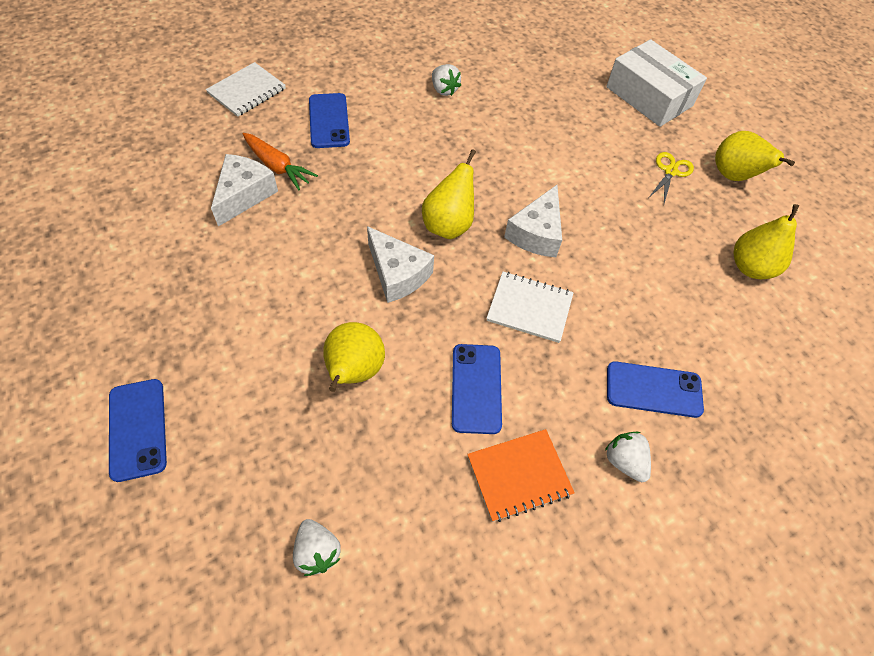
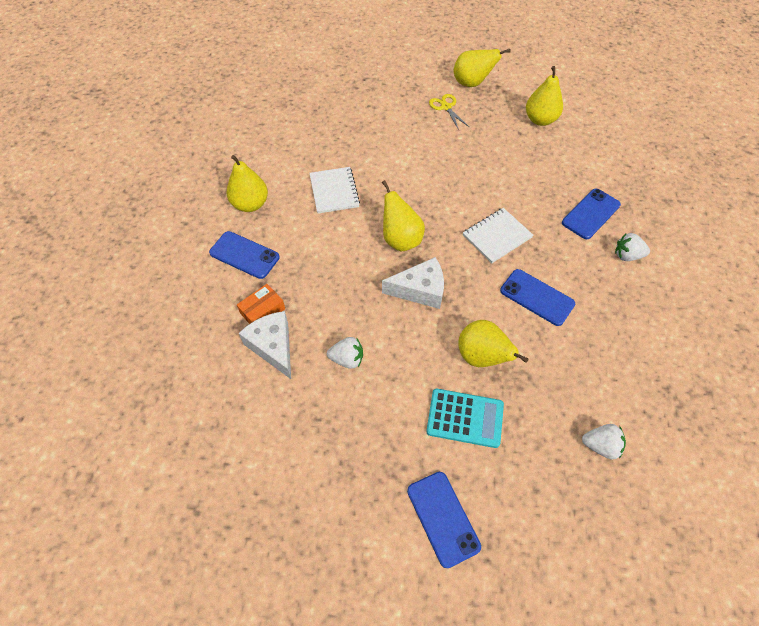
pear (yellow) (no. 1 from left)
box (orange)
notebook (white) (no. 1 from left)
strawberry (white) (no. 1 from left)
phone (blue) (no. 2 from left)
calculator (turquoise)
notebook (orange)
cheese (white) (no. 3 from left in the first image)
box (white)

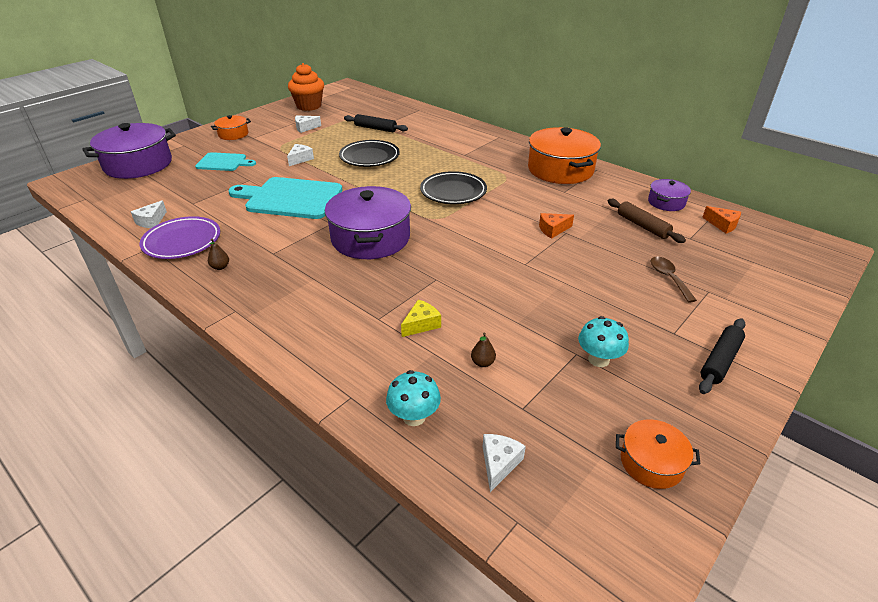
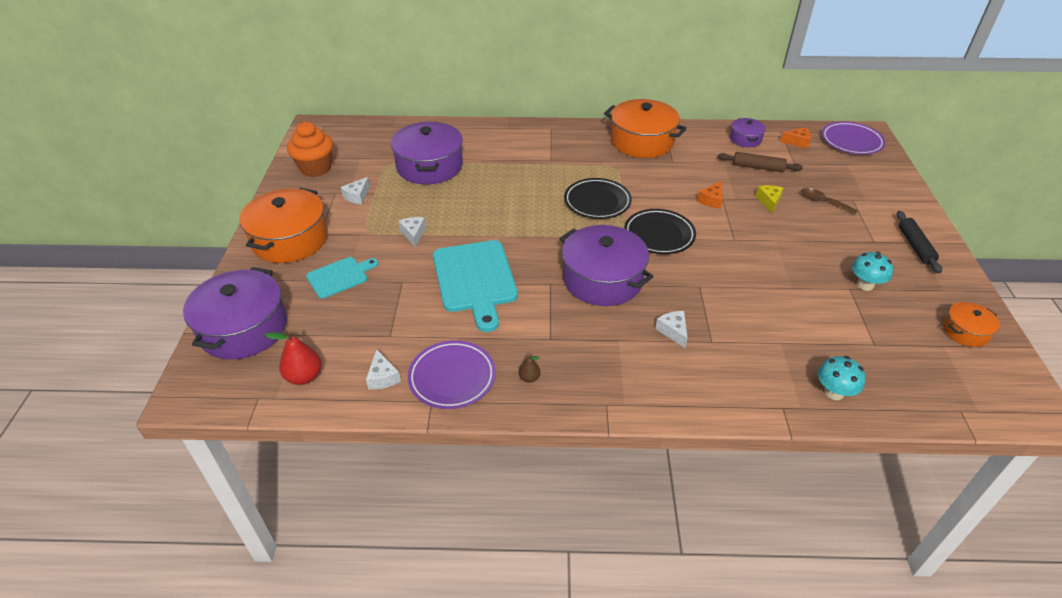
pot (orange) (no. 1 from left)
pear (red)
pot (purple) (no. 2 from left)
cutting board (turquoise) (no. 2 from left)
plate (black) (no. 2 from left)
cheese (white) (no. 4 from left)
cheese (yellow)
plate (purple) (no. 2 from left)
pear (brown) (no. 2 from left in the first image)

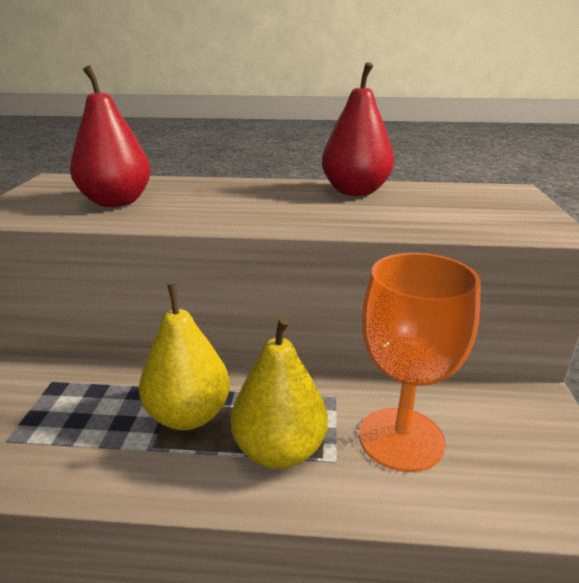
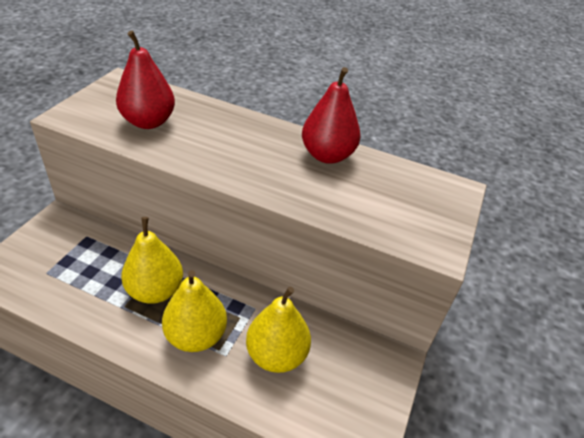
pear (yellow) (no. 3 from left)

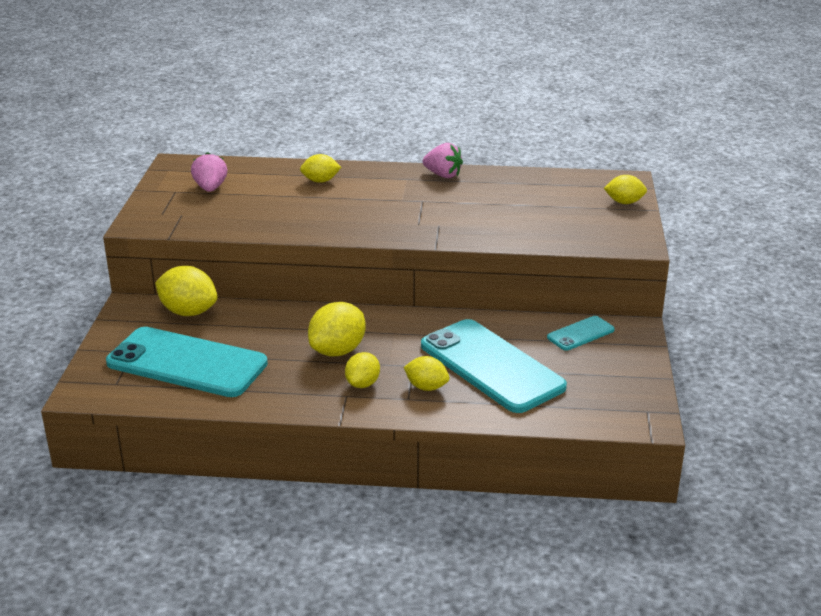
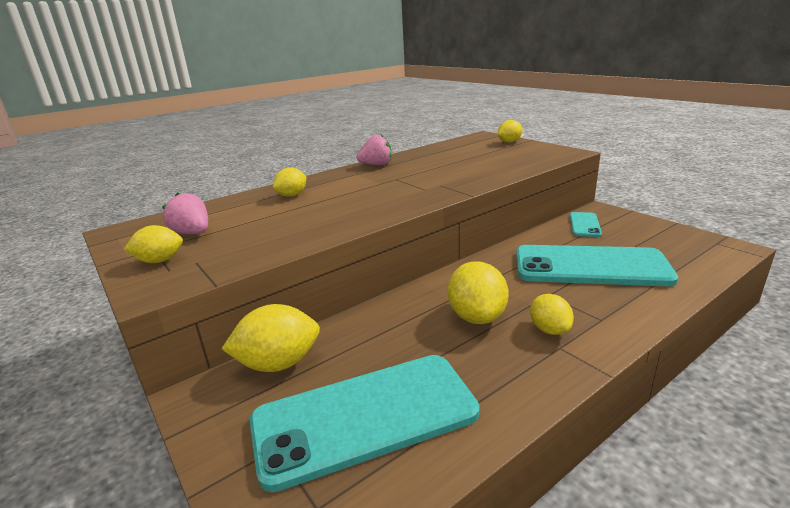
lemon (yellow) (no. 1 from left)

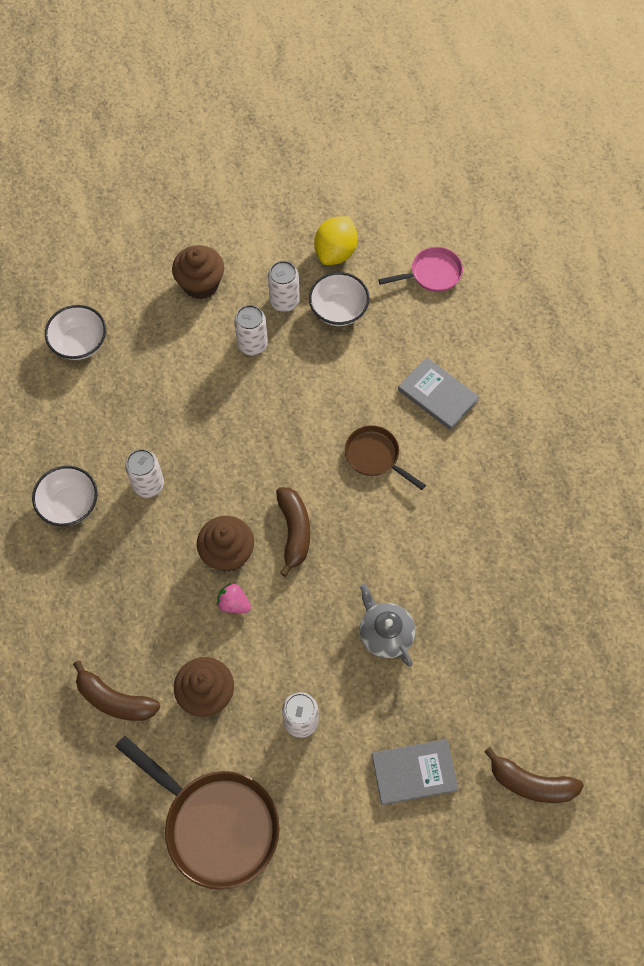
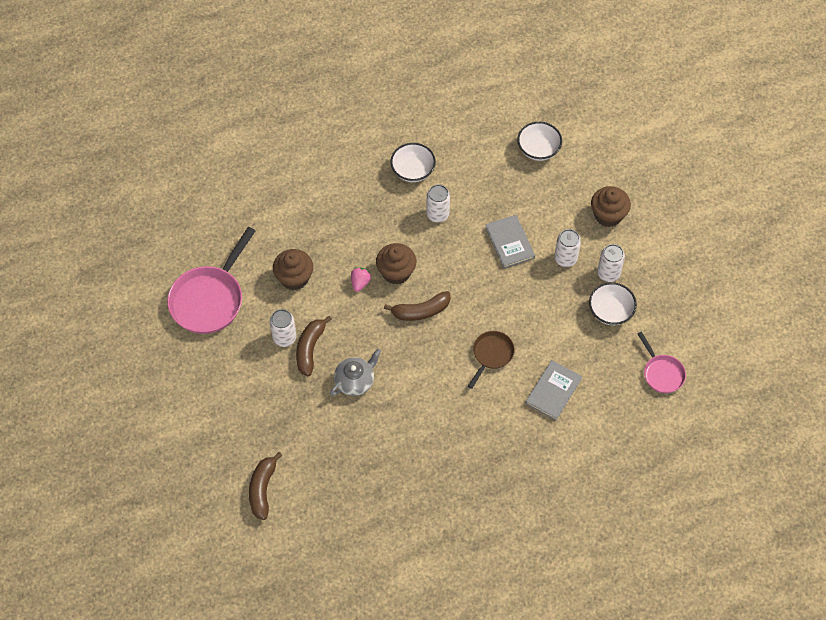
pan (pink) (no. 1 from left)
banana (brown) (no. 2 from left)
book (grey) (no. 1 from left)
lemon (yellow)

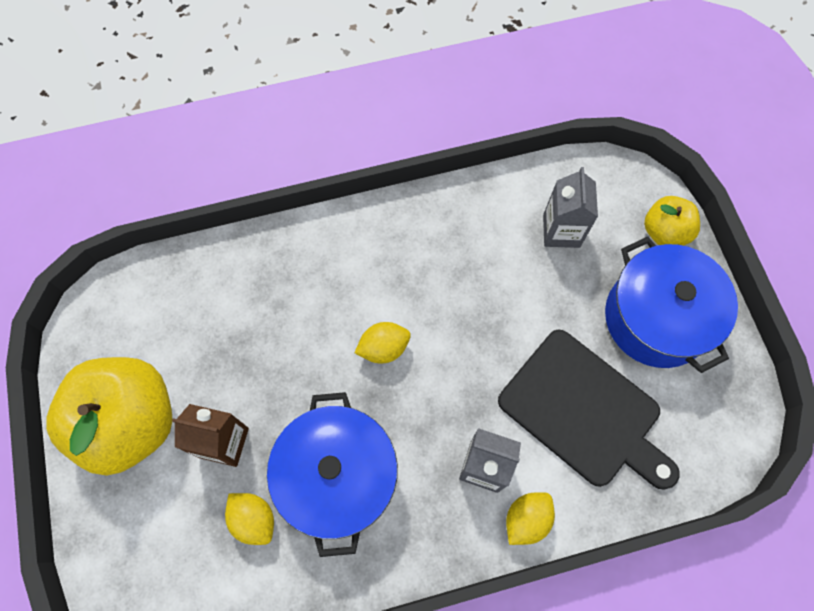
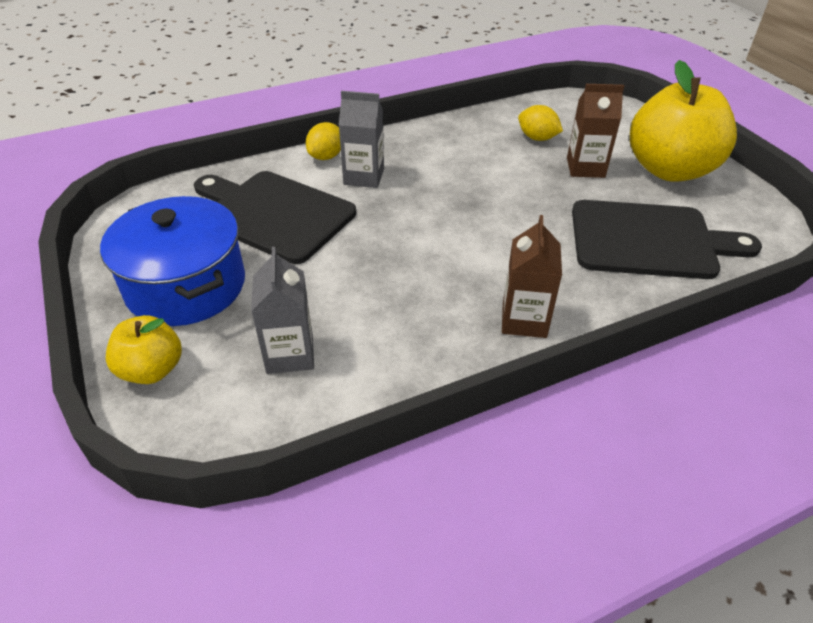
carton (brown) (no. 1 from left)
cutting board (black) (no. 2 from left)
pot (blue) (no. 1 from left in the first image)
lemon (yellow) (no. 2 from left in the first image)

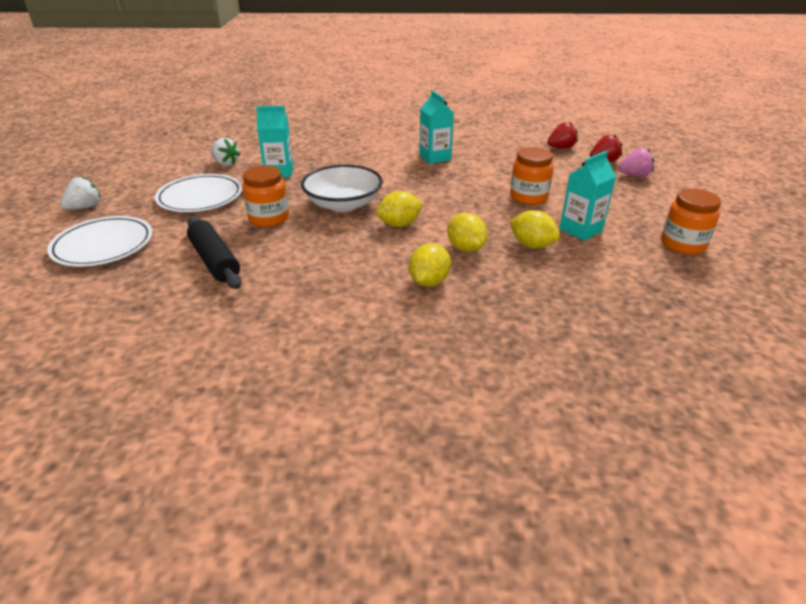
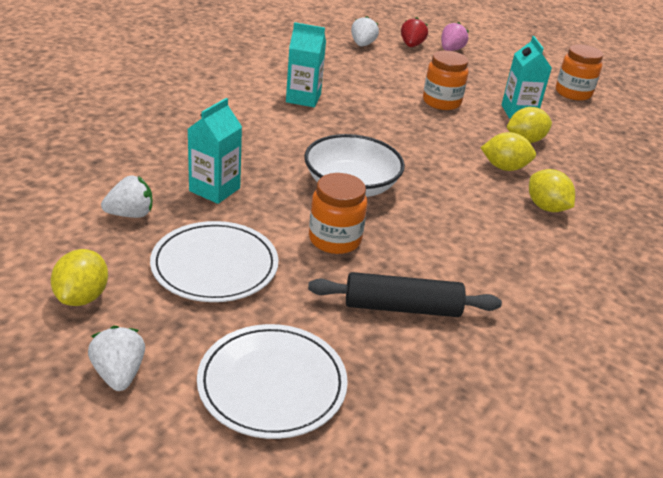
lemon (yellow) (no. 1 from left)
strawberry (white) (no. 3 from left)

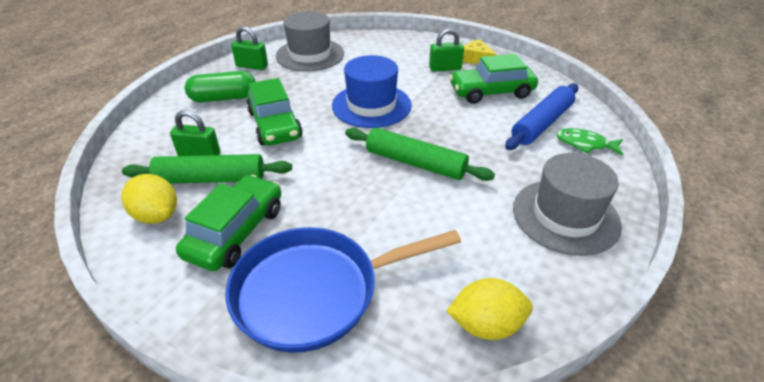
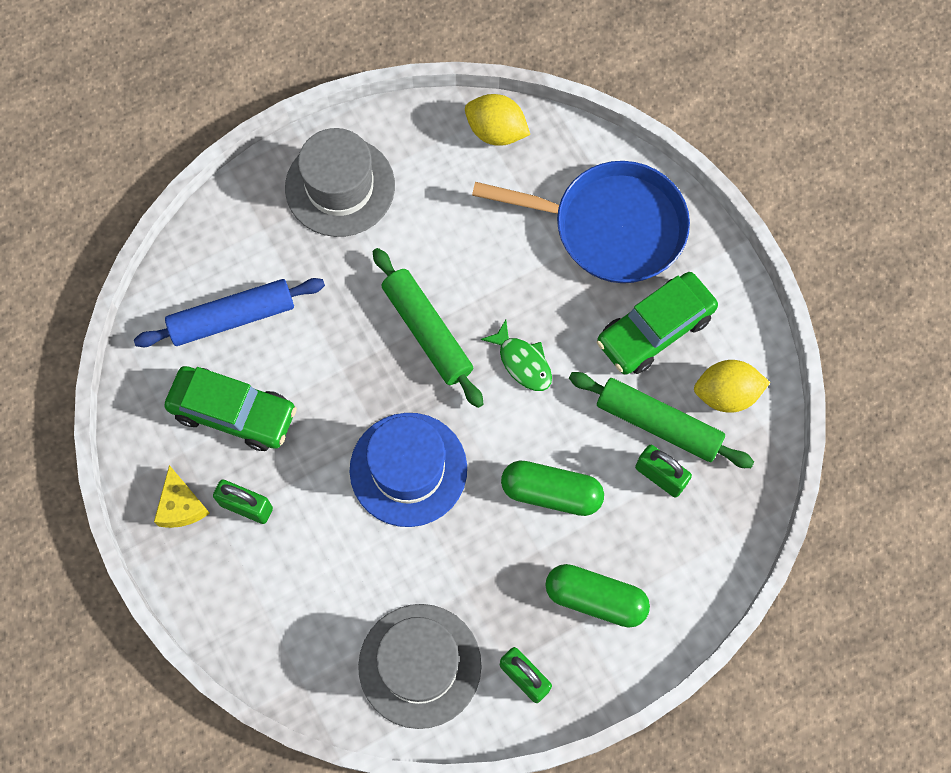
fish (green)
capsule (green) (no. 1 from left)
lemon (yellow) (no. 2 from left)

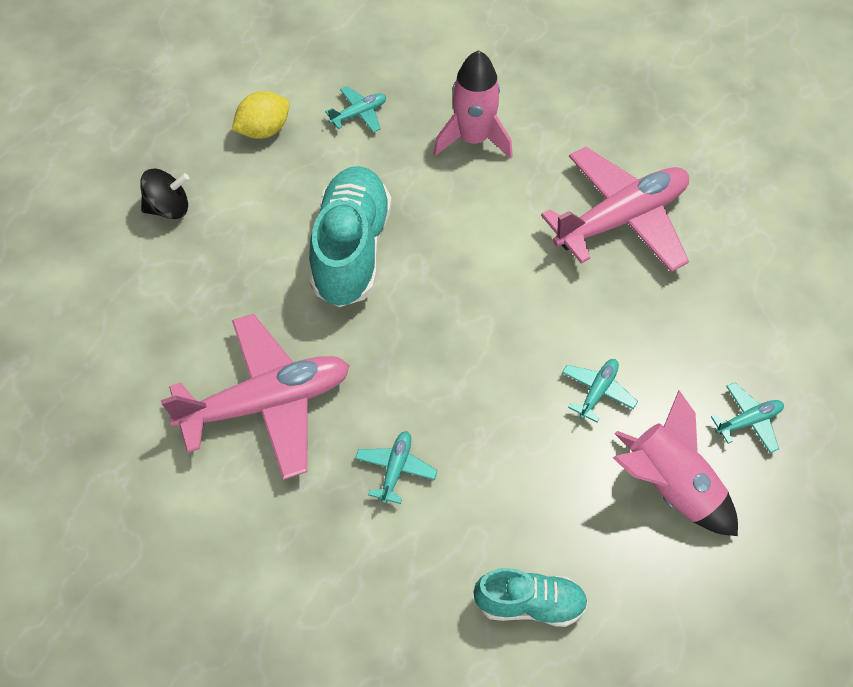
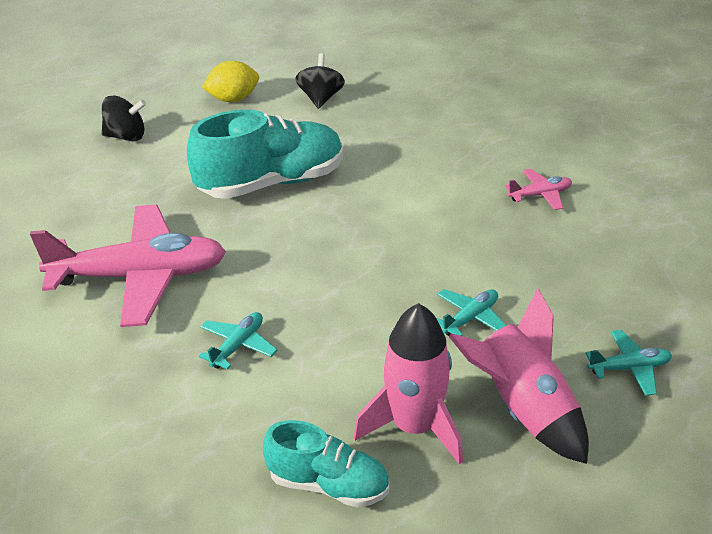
shoe (turquoise) (no. 1 from left)
spinning top (black) (no. 2 from left)
rocket (pink) (no. 1 from left)
plane (pink) (no. 2 from left)

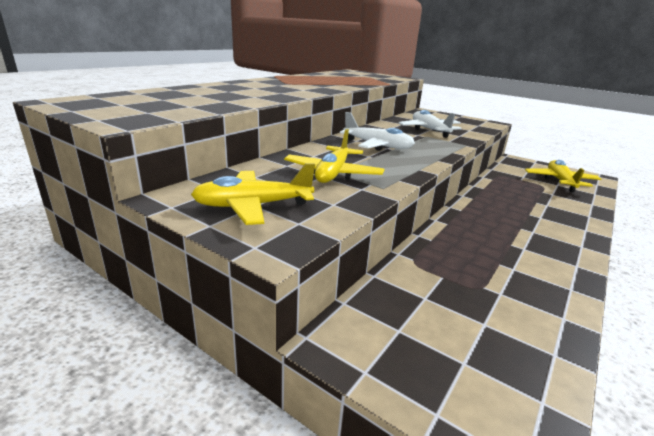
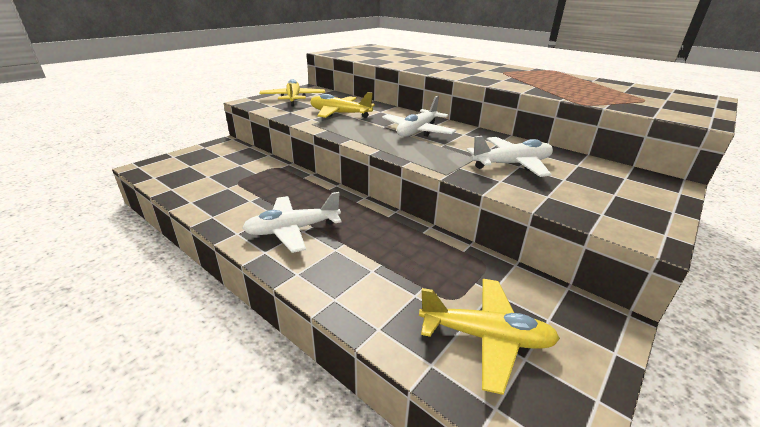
plane (white) (no. 1 from left)

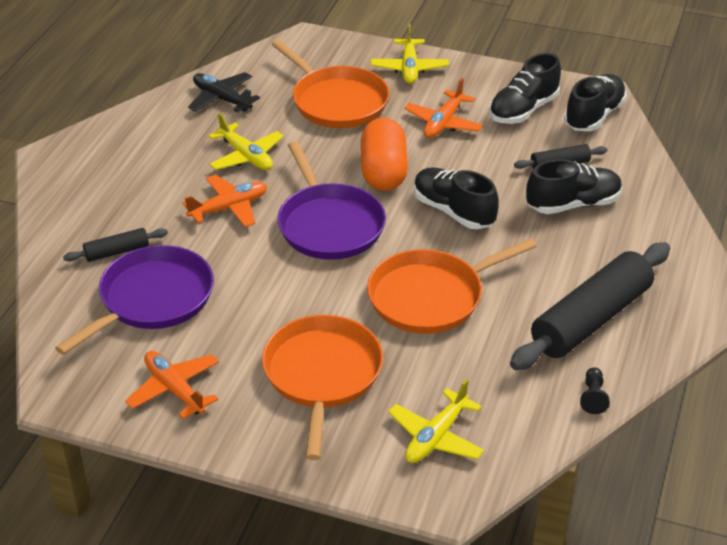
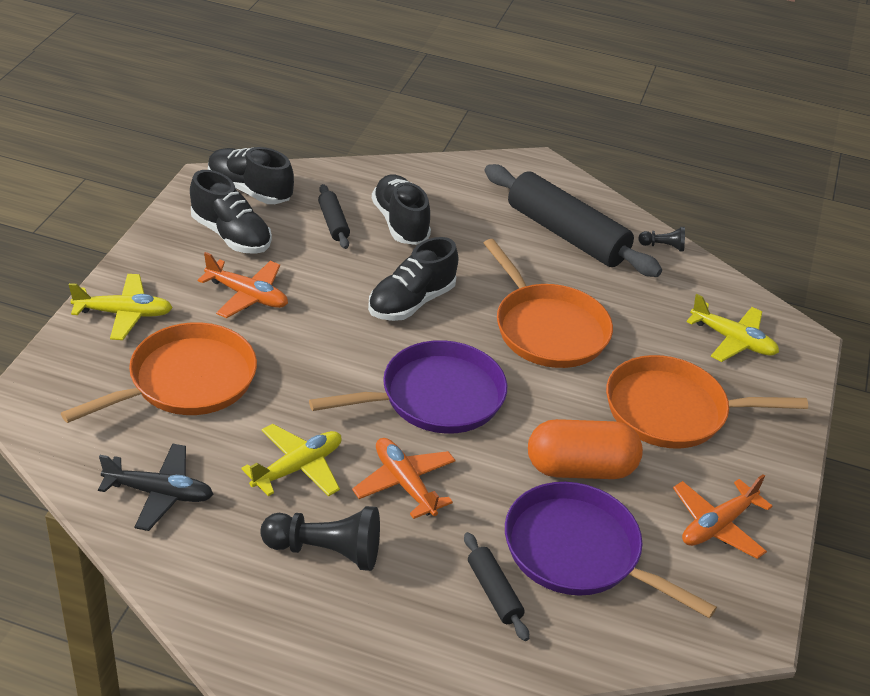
plane (black)
pawn (black) (no. 1 from left)
capsule (orange)

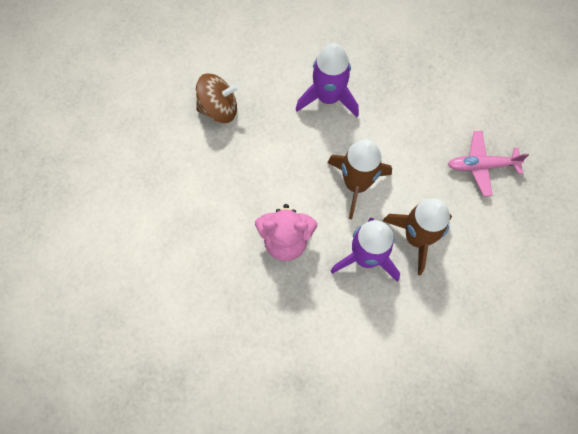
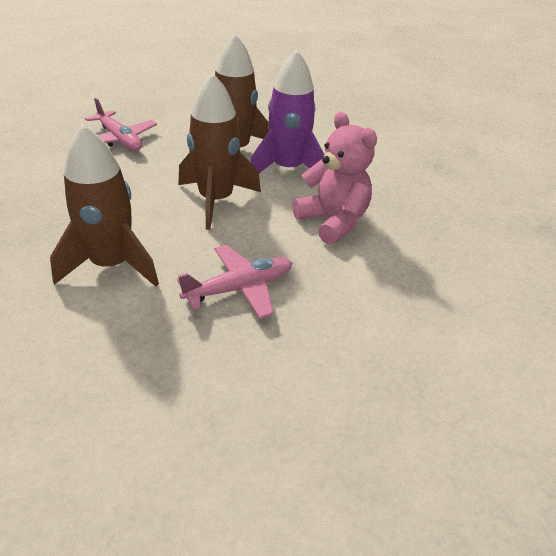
rocket (brown) (no. 1 from left)
plane (pink) (no. 2 from left)
spinning top (brown)

